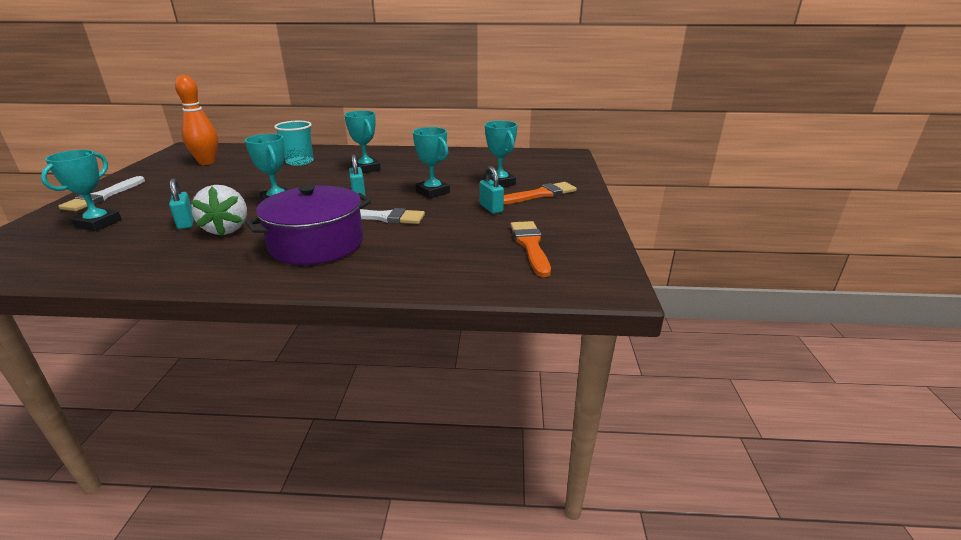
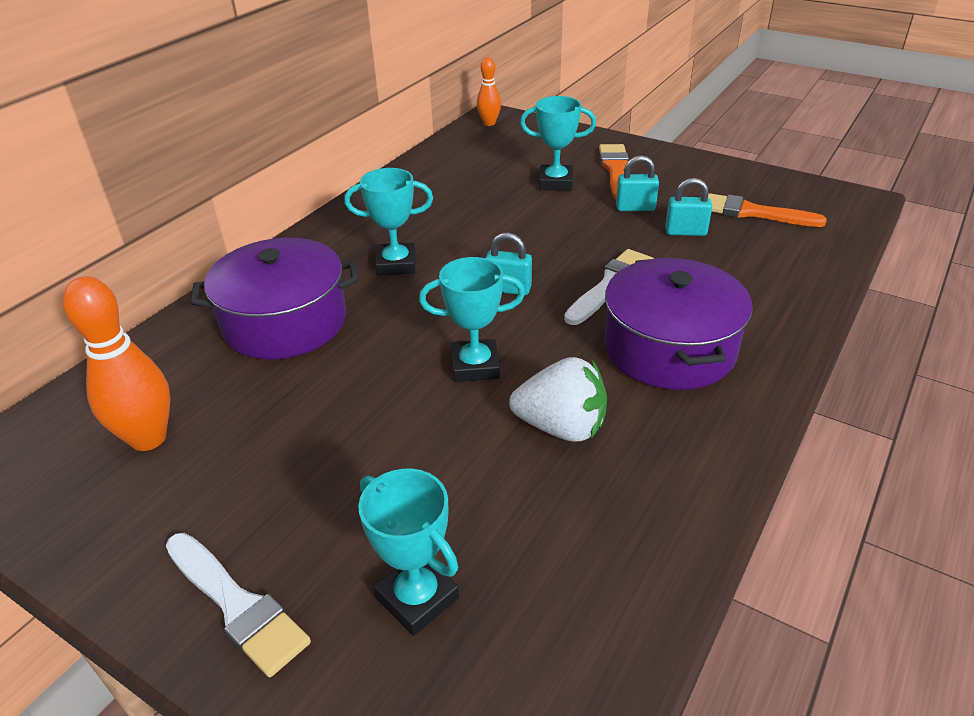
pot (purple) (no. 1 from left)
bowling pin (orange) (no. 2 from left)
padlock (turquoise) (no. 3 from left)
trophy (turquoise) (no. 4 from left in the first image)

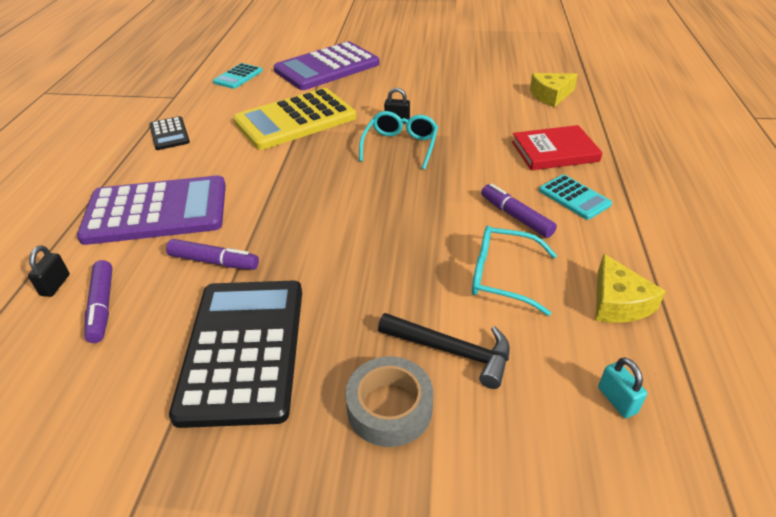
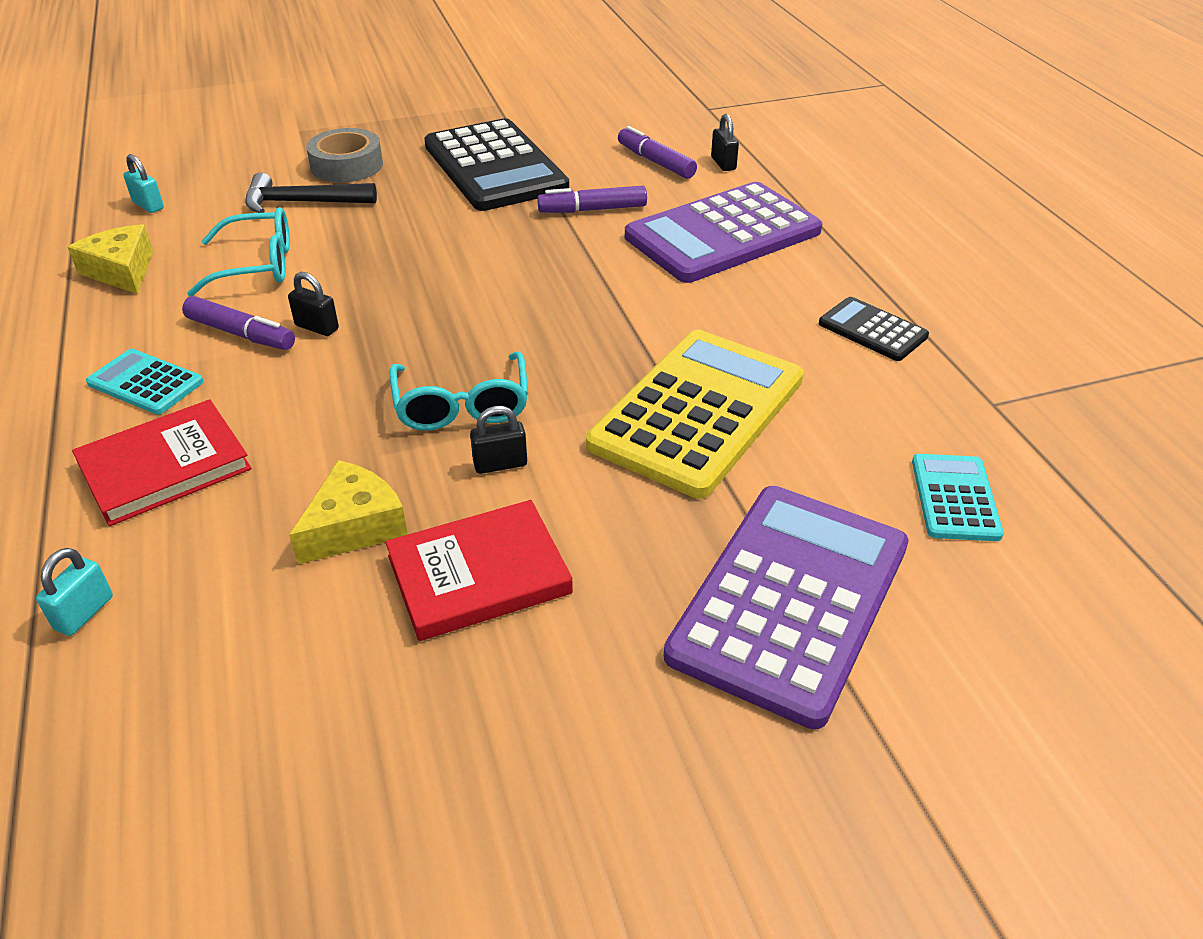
padlock (turquoise) (no. 1 from left)
padlock (black) (no. 1 from left)
cheese (yellow) (no. 2 from left)
book (red) (no. 2 from left)

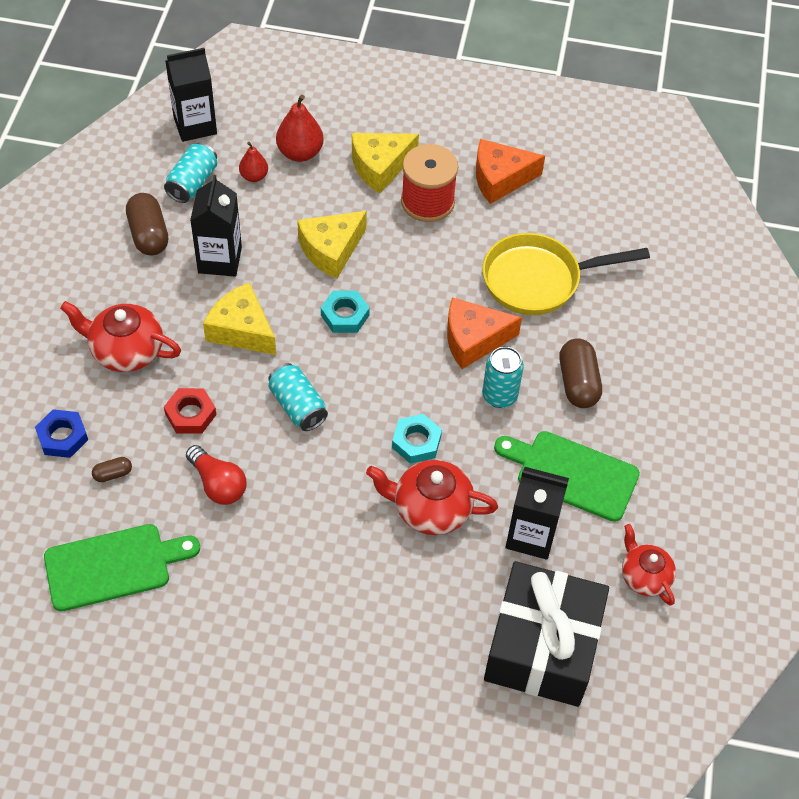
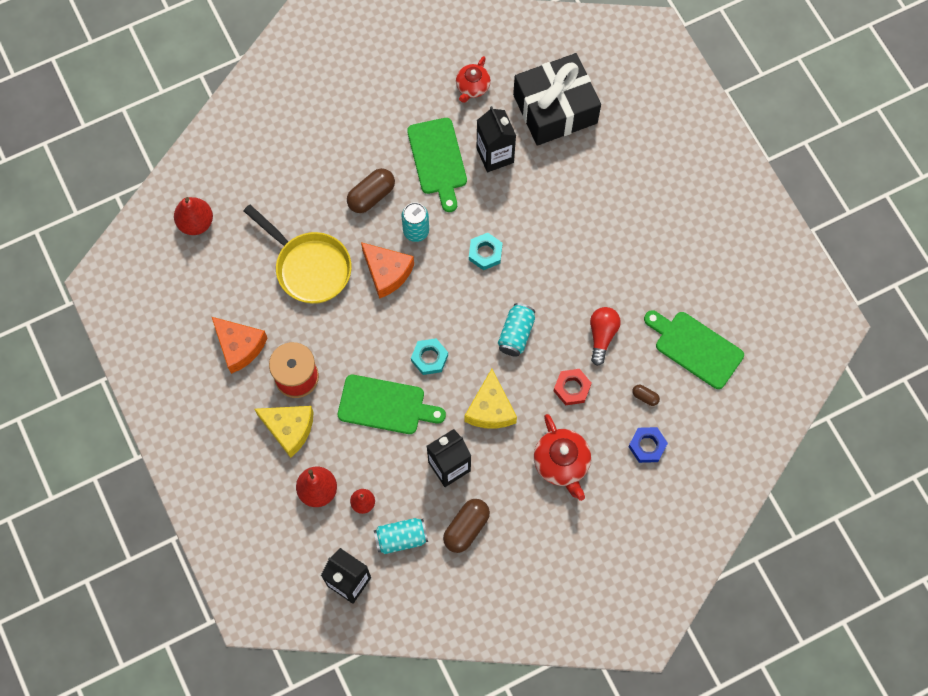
pear (red) (no. 1 from left)
cutting board (green) (no. 1 from left)
teapot (red) (no. 2 from left in the first image)

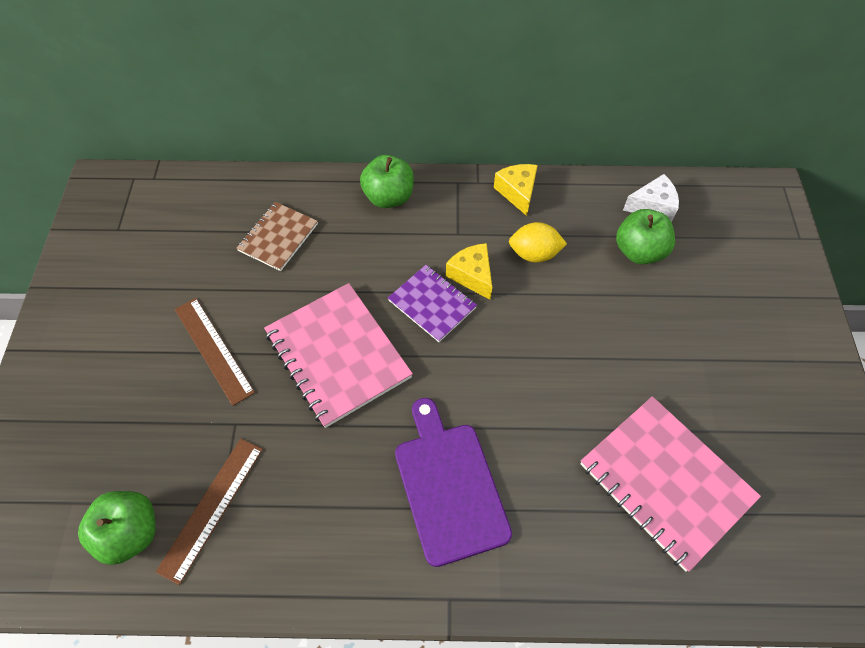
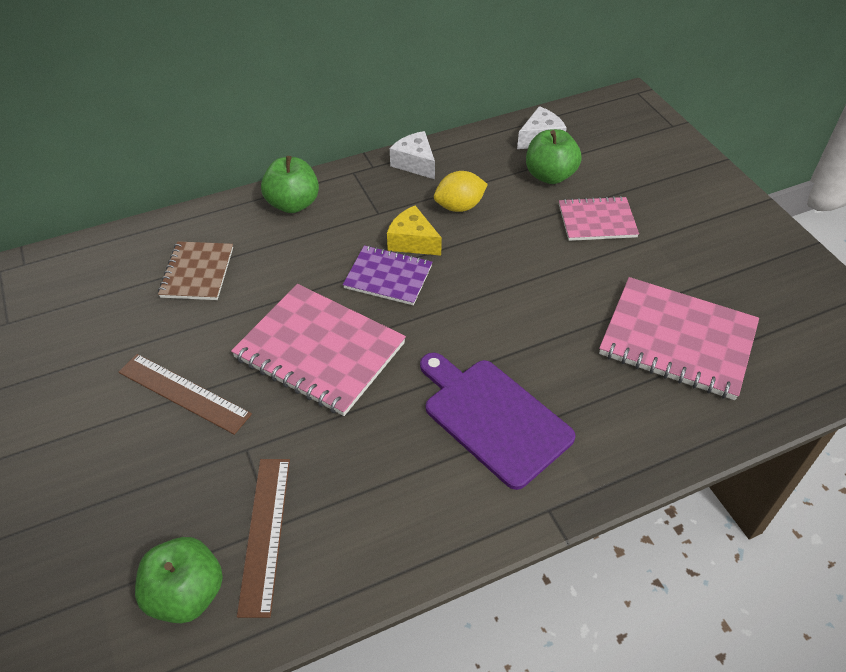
cheese (white) (no. 1 from left)
notebook (pink) (no. 2 from left)

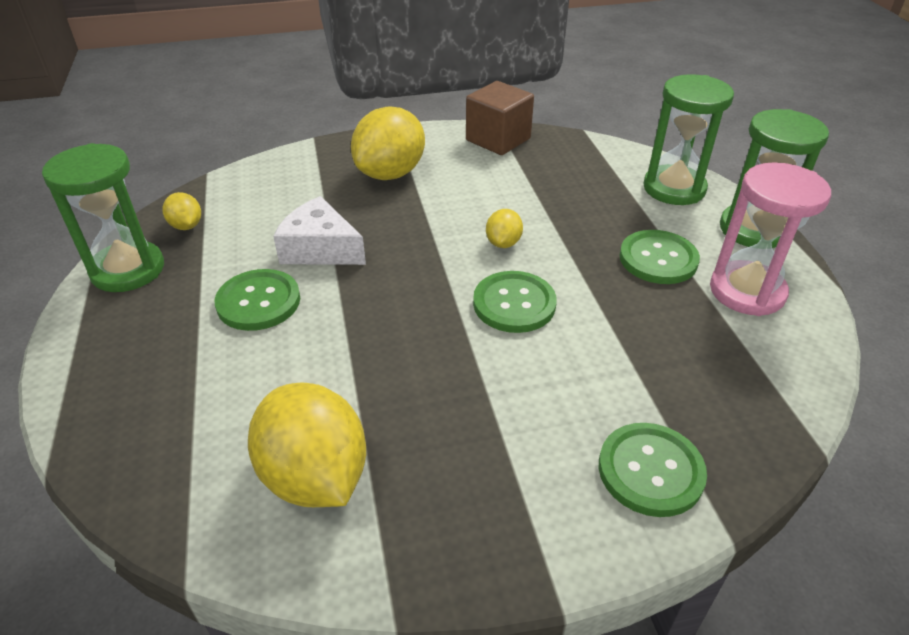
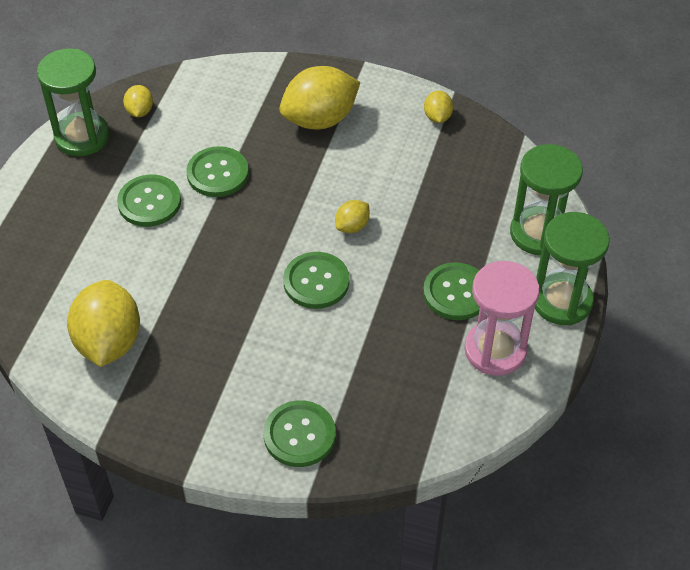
button (green) (no. 2 from left)
lemon (yellow) (no. 5 from left)

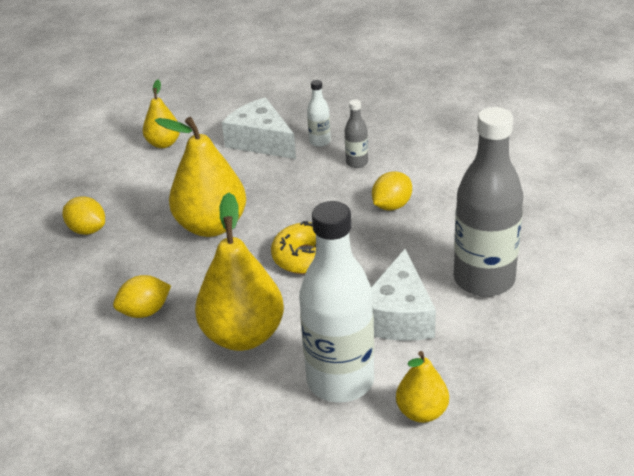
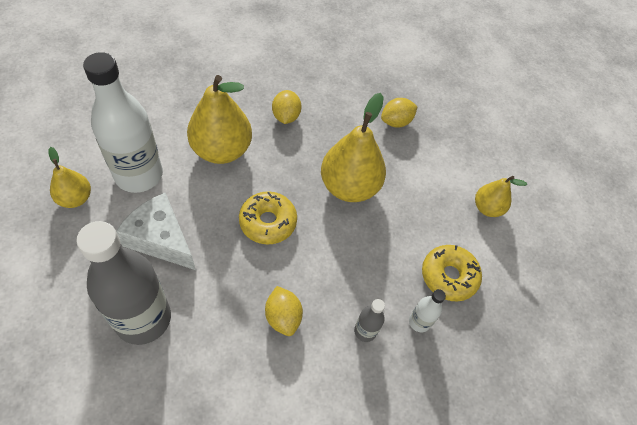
donut (yellow) (no. 2 from left)

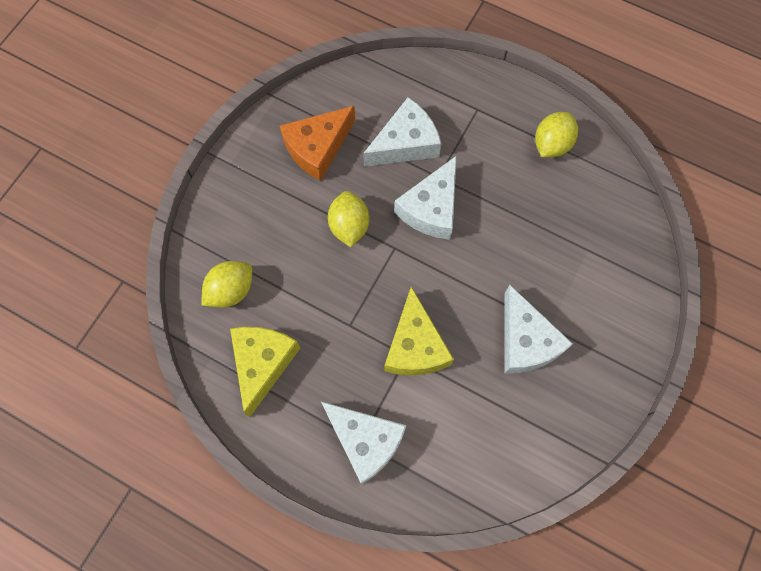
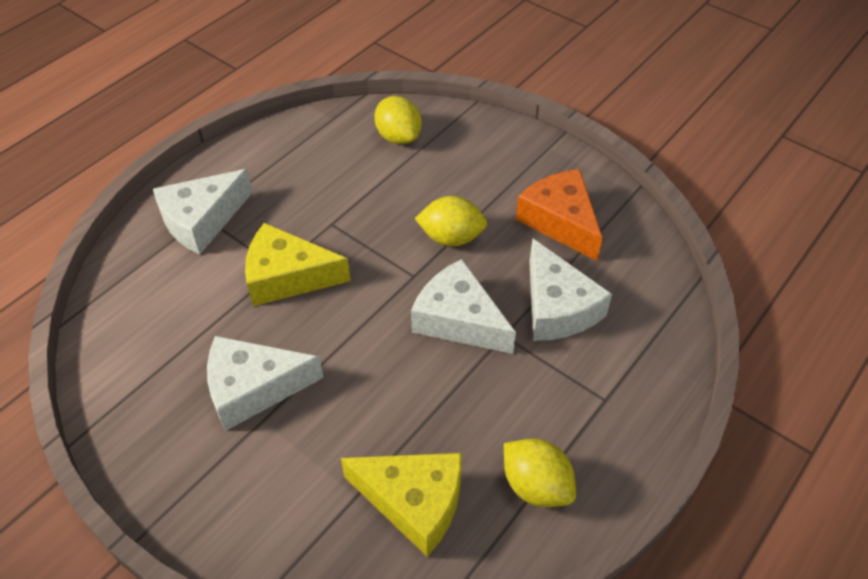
cheese (yellow) (no. 2 from left)

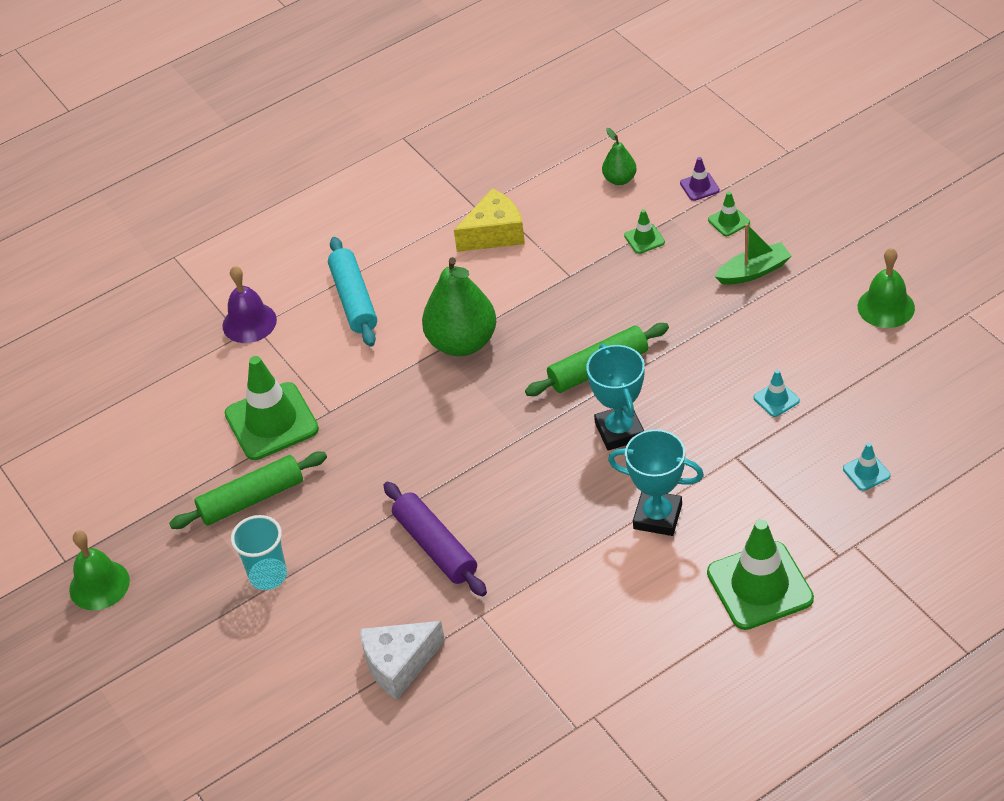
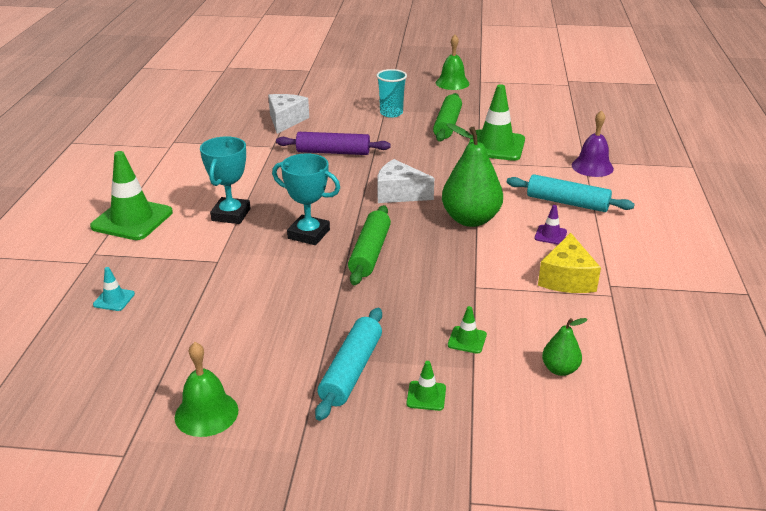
trophy (turquoise) (no. 1 from left)
rolling pin (turquoise) (no. 1 from left)
cheese (white) (no. 2 from left)
traffic cone (purple)
traffic cone (turquoise) (no. 1 from left in the first image)

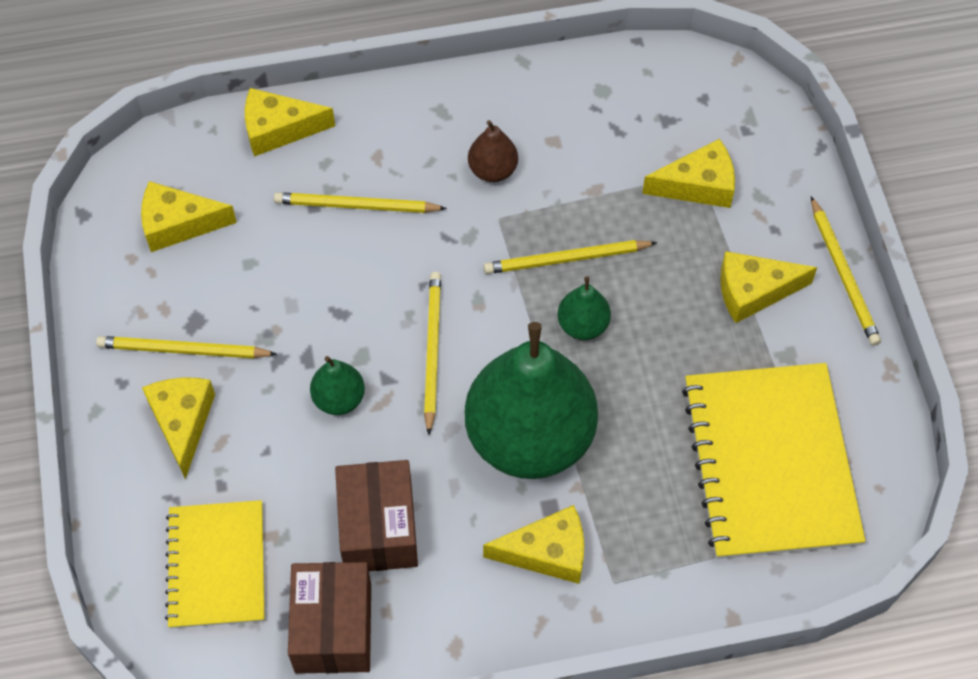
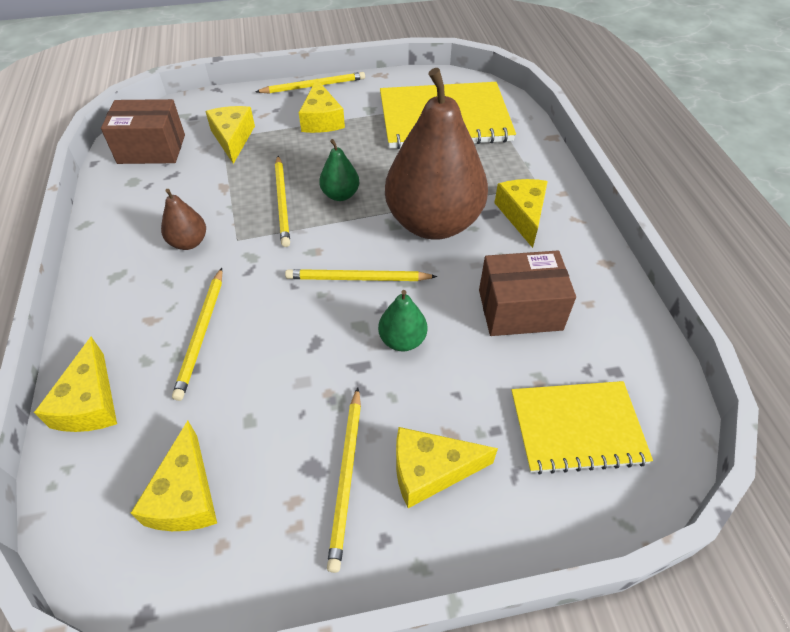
box (brown) (no. 1 from left)
pear (brown) (no. 2 from left)

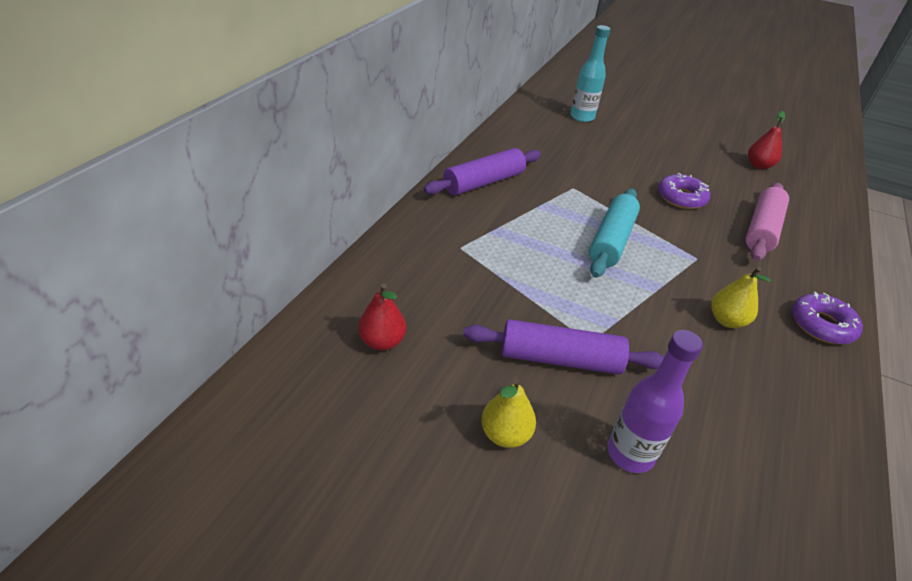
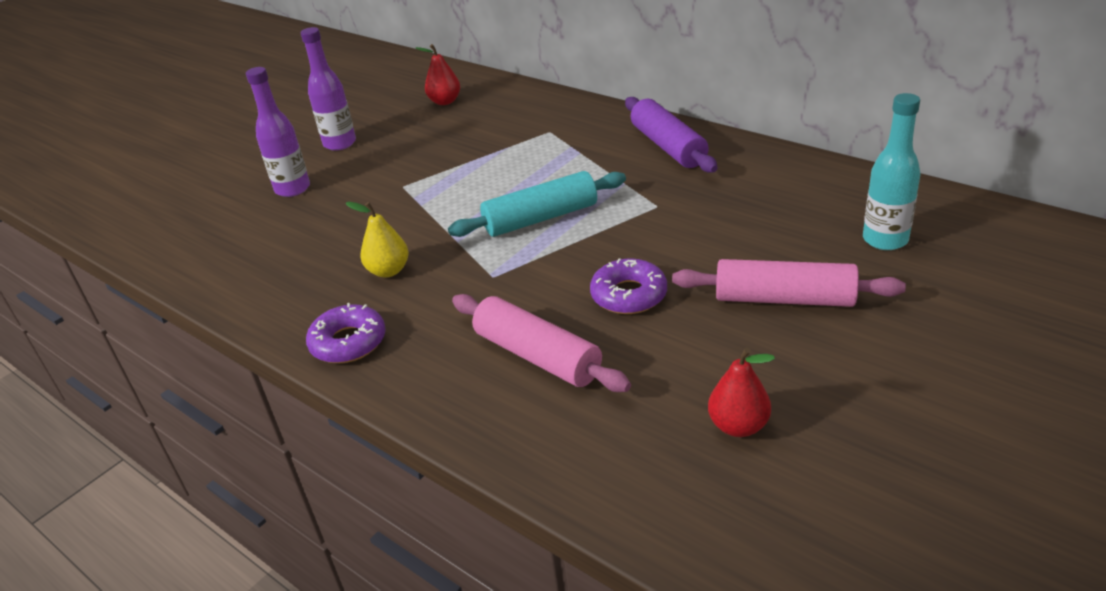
bottle (purple) (no. 2 from left)
rolling pin (turquoise)
rolling pin (pink) (no. 2 from left)
rolling pin (purple) (no. 2 from left in the first image)

